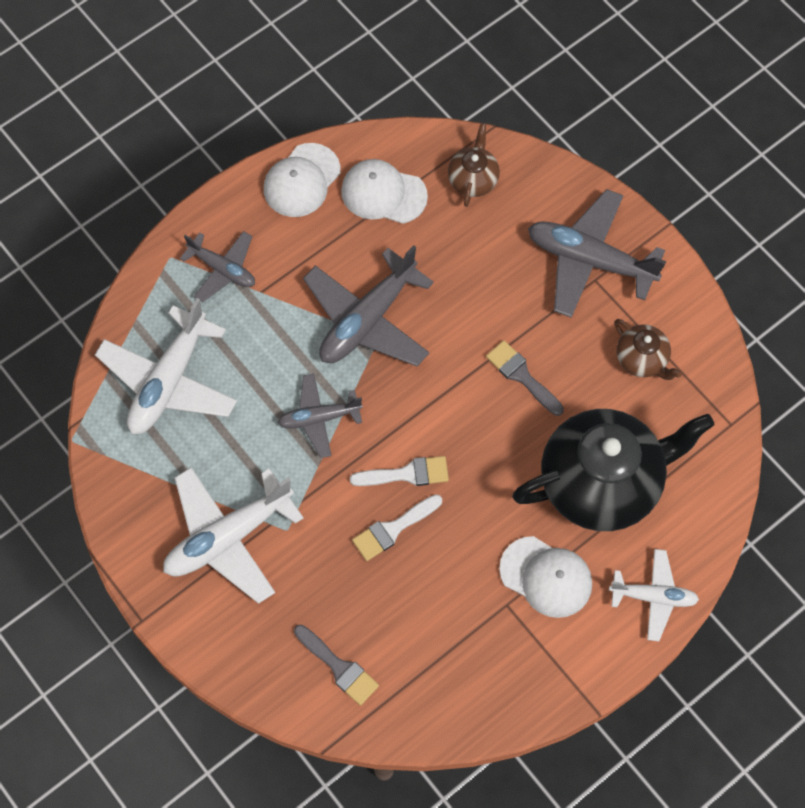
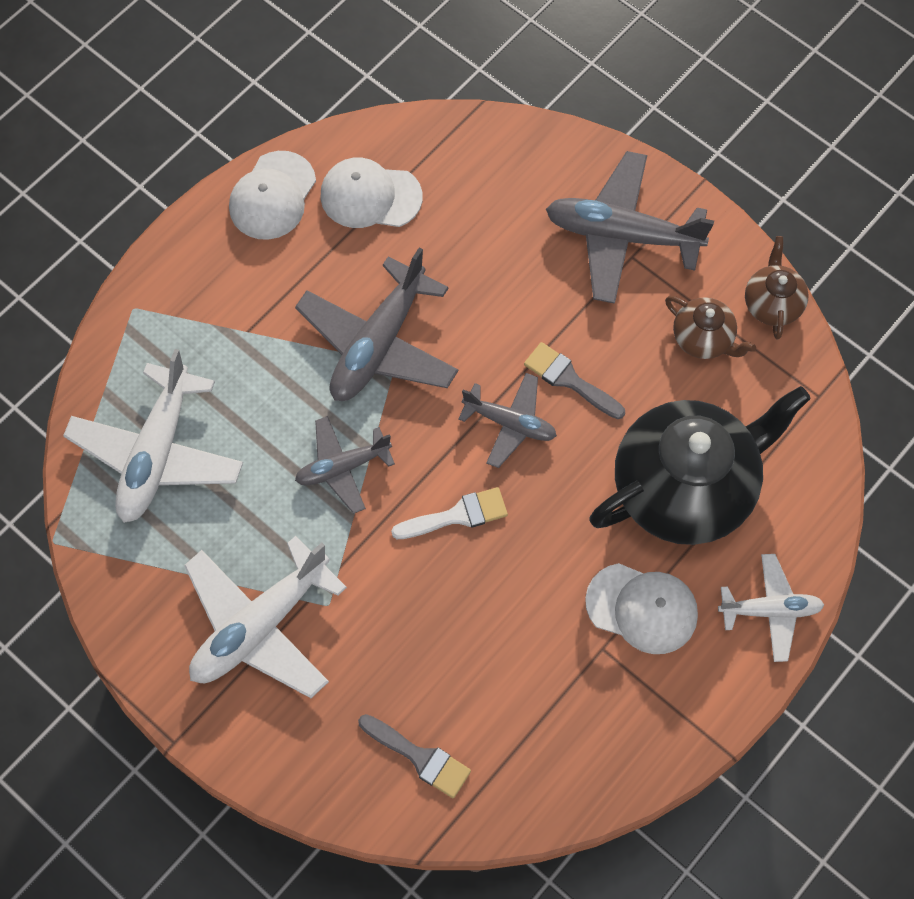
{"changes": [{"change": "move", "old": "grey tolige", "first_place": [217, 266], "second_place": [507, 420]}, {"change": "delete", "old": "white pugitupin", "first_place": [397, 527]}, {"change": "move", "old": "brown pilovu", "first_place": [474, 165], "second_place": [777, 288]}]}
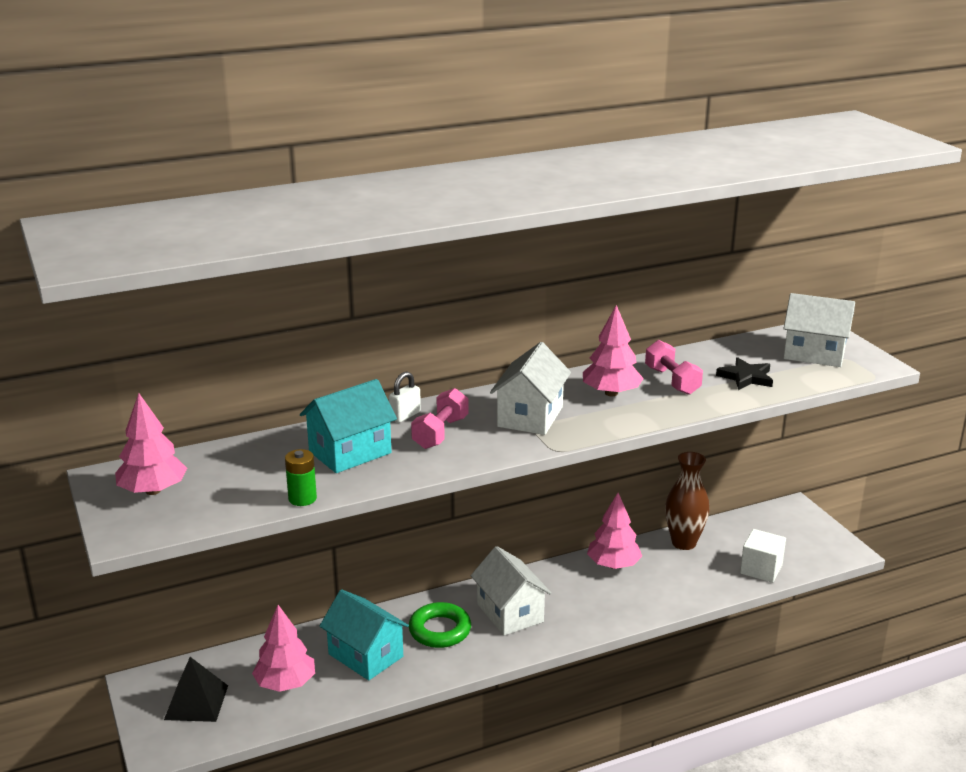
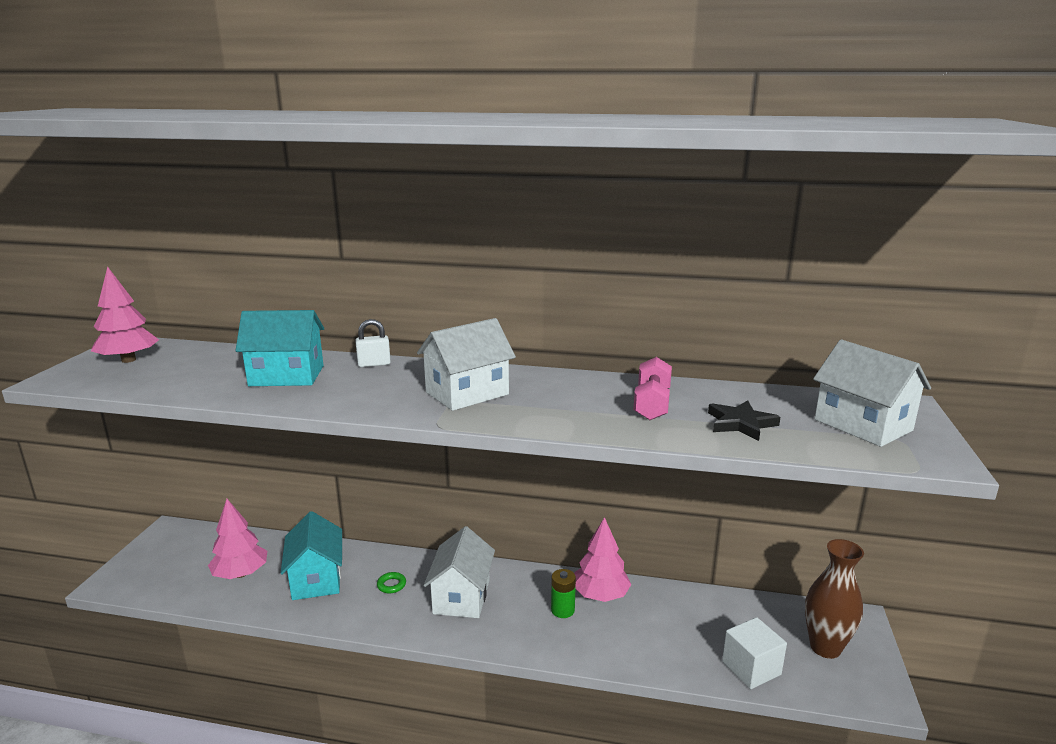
{"changes": [{"change": "delete", "old": "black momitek", "first_place": [196, 689]}, {"change": "move", "old": "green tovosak", "first_place": [301, 477], "second_place": [563, 593]}, {"change": "resize", "old": "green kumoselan", "first_place": [440, 625], "second_place": [391, 582], "factor": 0.48}, {"change": "delete", "old": "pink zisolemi", "first_place": [439, 418]}, {"change": "delete", "old": "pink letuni", "first_place": [613, 350]}, {"change": "move", "old": "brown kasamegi", "first_place": [687, 501], "second_place": [834, 599]}]}
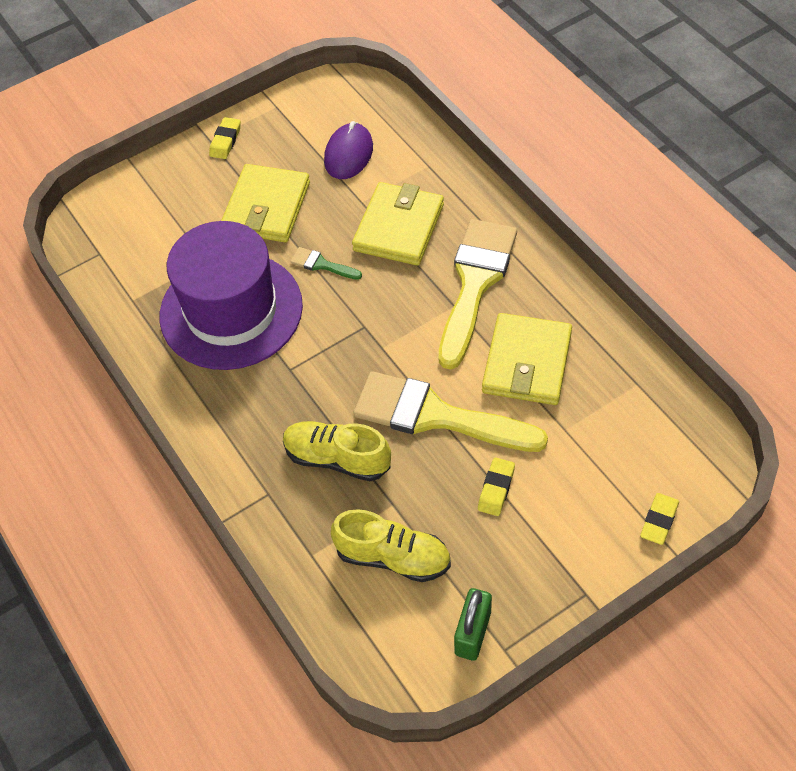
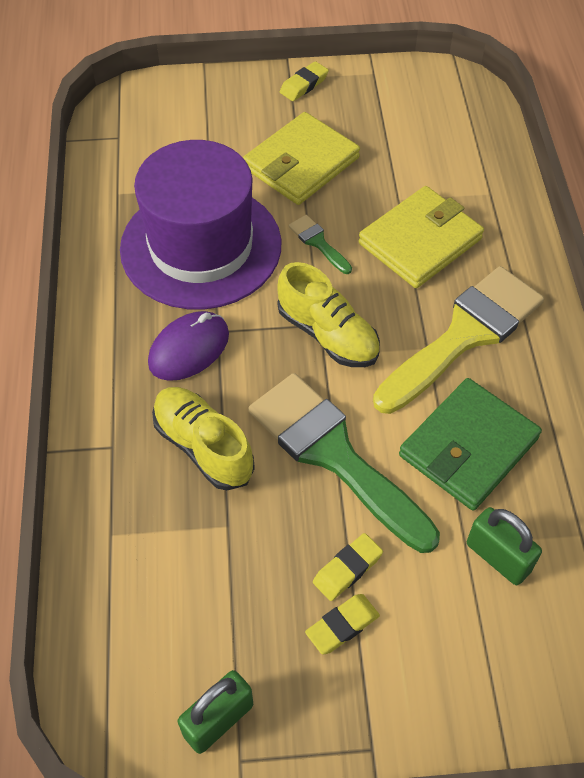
{"changes": [{"change": "move", "old": "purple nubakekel", "first_place": [348, 150], "second_place": [188, 346]}, {"change": "move", "old": "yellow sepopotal", "first_place": [391, 545], "second_place": [328, 314]}, {"change": "recolor", "old": "yellow pugitupin", "new": "green pugitupin", "first_place": [451, 411], "second_place": [344, 463]}, {"change": "recolor", "old": "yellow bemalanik", "new": "green bemalanik", "first_place": [527, 359], "second_place": [470, 444]}, {"change": "move", "old": "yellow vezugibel", "first_place": [659, 519], "second_place": [342, 624]}, {"change": "insert", "new": "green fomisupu", "second_place": [504, 546]}]}
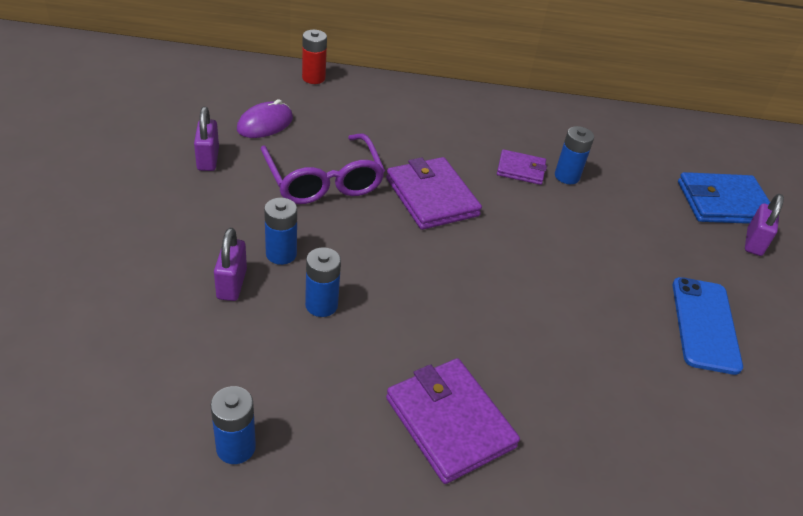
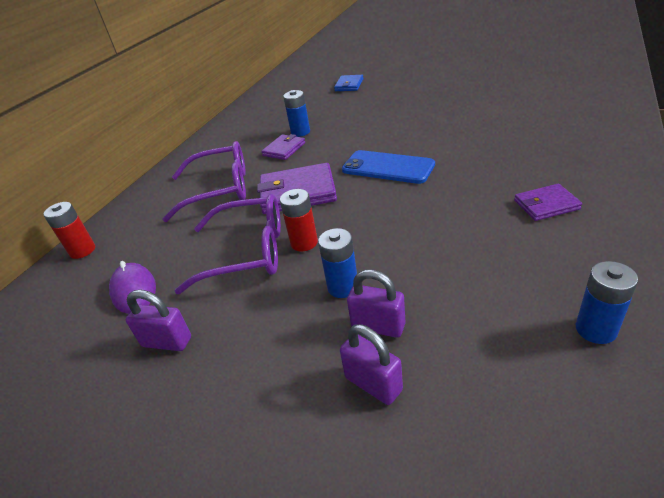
{"changes": [{"change": "delete", "old": "blue tovosak", "first_place": [323, 282]}, {"change": "resize", "old": "purple bemalanik", "first_place": [453, 421], "second_place": [548, 202], "factor": 0.58}, {"change": "move", "old": "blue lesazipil", "first_place": [708, 326], "second_place": [388, 167]}, {"change": "resize", "old": "blue bemalanik", "first_place": [724, 198], "second_place": [348, 83], "factor": 0.58}, {"change": "move", "old": "purple fomisupu", "first_place": [764, 225], "second_place": [371, 364]}, {"change": "insert", "new": "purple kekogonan", "second_place": [204, 181]}, {"change": "insert", "new": "red tovosak", "second_place": [299, 220]}]}
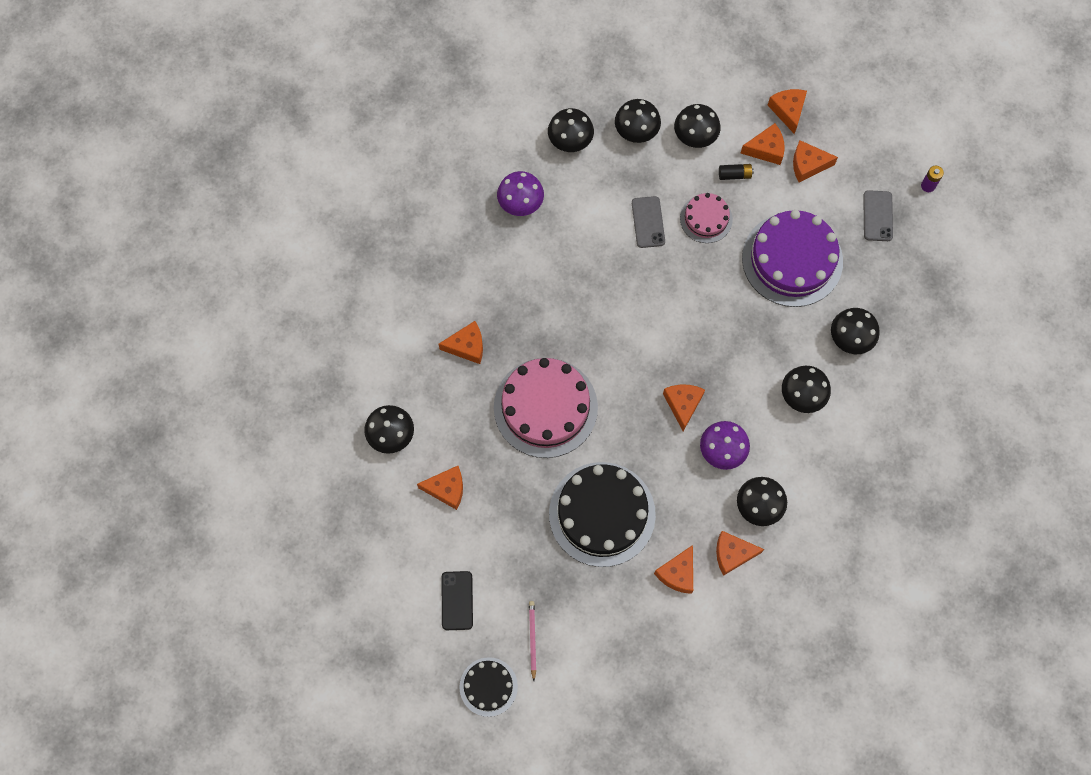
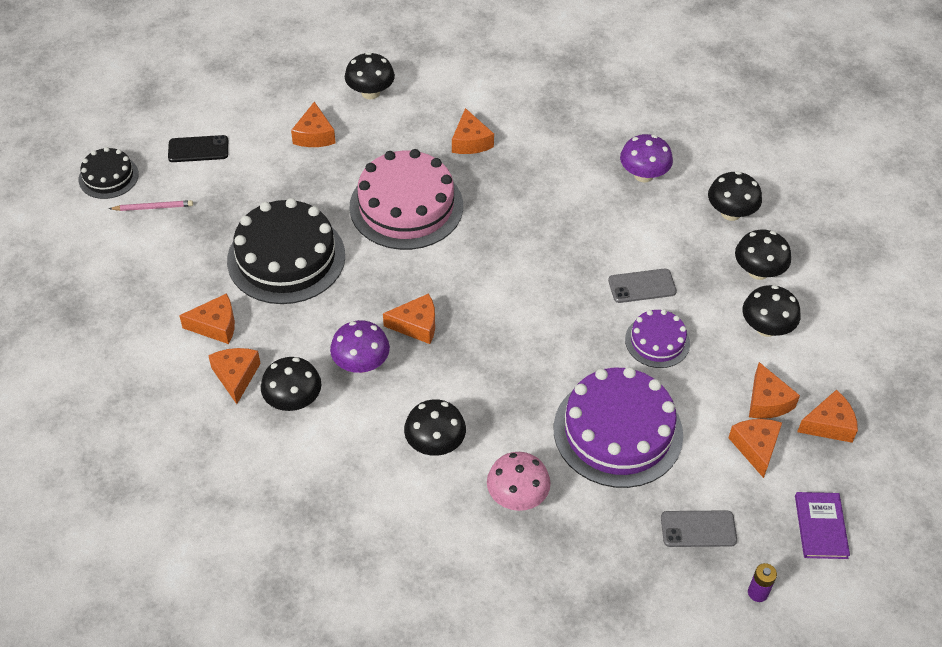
{"changes": [{"change": "rotate", "old": "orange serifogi", "first_place": [673, 569], "second_place": [207, 318], "degrees": 150}, {"change": "recolor", "old": "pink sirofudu", "new": "purple sirofudu", "first_place": [706, 218], "second_place": [657, 338]}, {"change": "delete", "old": "black tovosak", "first_place": [736, 172]}, {"change": "recolor", "old": "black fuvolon", "new": "pink fuvolon", "first_place": [855, 331], "second_place": [519, 481]}, {"change": "insert", "new": "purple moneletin", "second_place": [822, 525]}]}
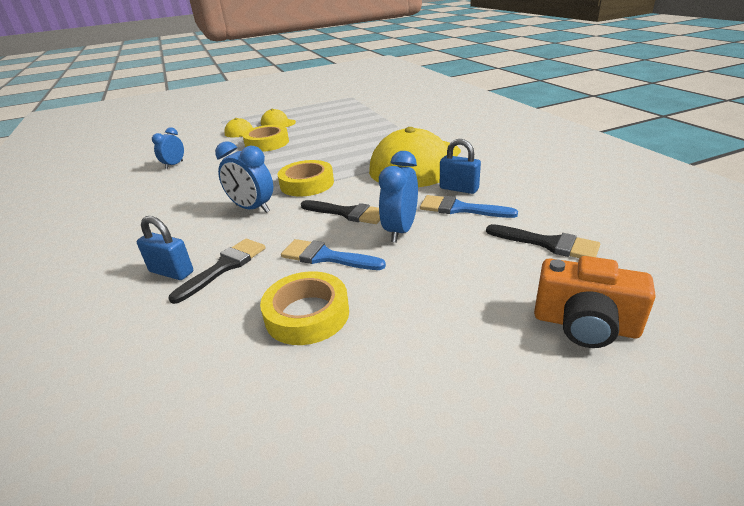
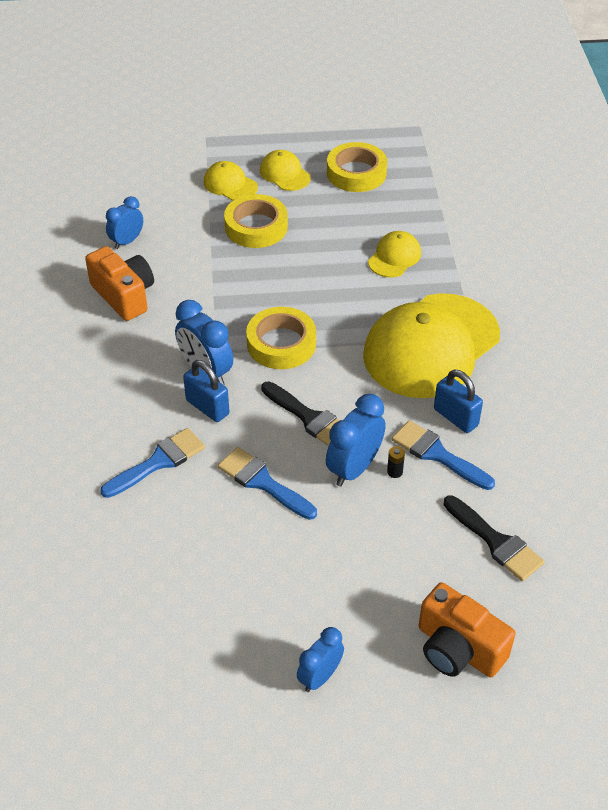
{"changes": [{"change": "move", "old": "blue fomisupu", "first_place": [165, 248], "second_place": [206, 391]}, {"change": "recolor", "old": "black pugitupin", "new": "blue pugitupin", "first_place": [216, 271], "second_place": [152, 463]}, {"change": "move", "old": "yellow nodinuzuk", "first_place": [304, 308], "second_place": [357, 167]}, {"change": "insert", "new": "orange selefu", "second_place": [119, 283]}, {"change": "insert", "new": "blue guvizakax", "second_place": [320, 659]}, {"change": "insert", "new": "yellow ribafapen", "second_place": [394, 254]}, {"change": "insert", "new": "black tovosak", "second_place": [396, 462]}]}
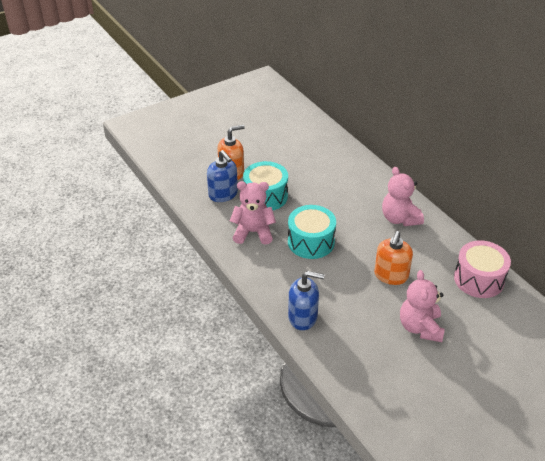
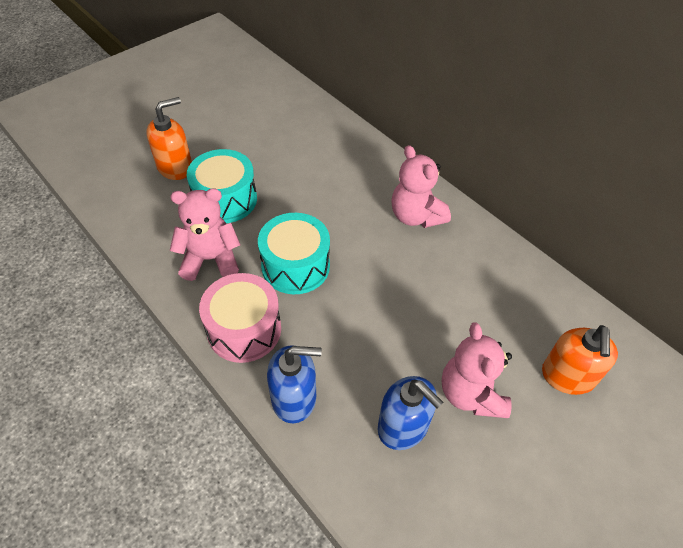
{"changes": [{"change": "move", "old": "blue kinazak", "first_place": [222, 176], "second_place": [410, 413]}, {"change": "move", "old": "orange kinazak", "first_place": [393, 258], "second_place": [580, 360]}, {"change": "move", "old": "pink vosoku", "first_place": [482, 269], "second_place": [240, 318]}]}
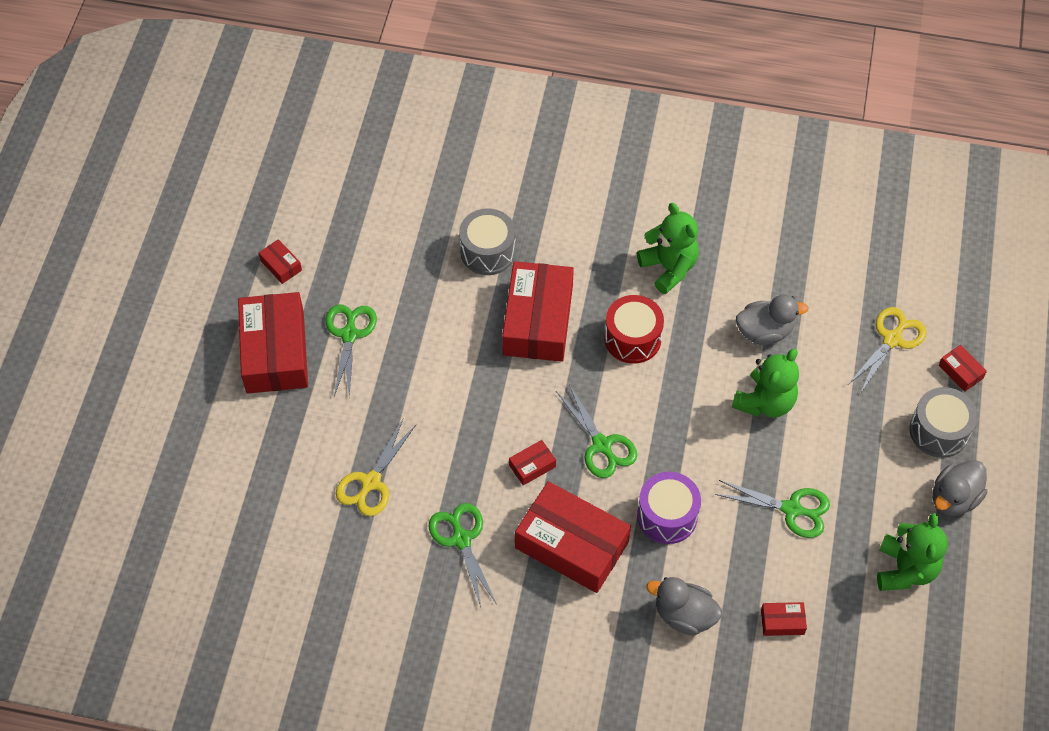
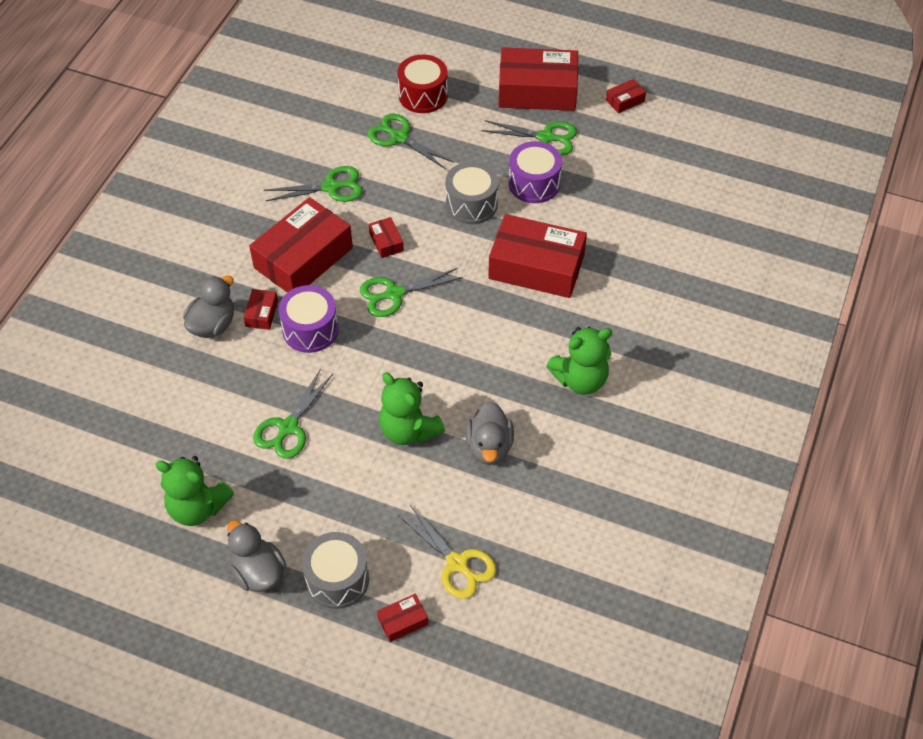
{"changes": [{"change": "recolor", "old": "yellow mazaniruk", "new": "green mazaniruk", "first_place": [376, 467], "second_place": [411, 141]}, {"change": "move", "old": "grey vosoku", "first_place": [487, 241], "second_place": [472, 193]}, {"change": "move", "old": "red vosoku", "first_place": [634, 329], "second_place": [423, 83]}, {"change": "move", "old": "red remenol", "first_place": [784, 619], "second_place": [260, 309]}, {"change": "insert", "new": "purple vosoku", "second_place": [535, 172]}]}
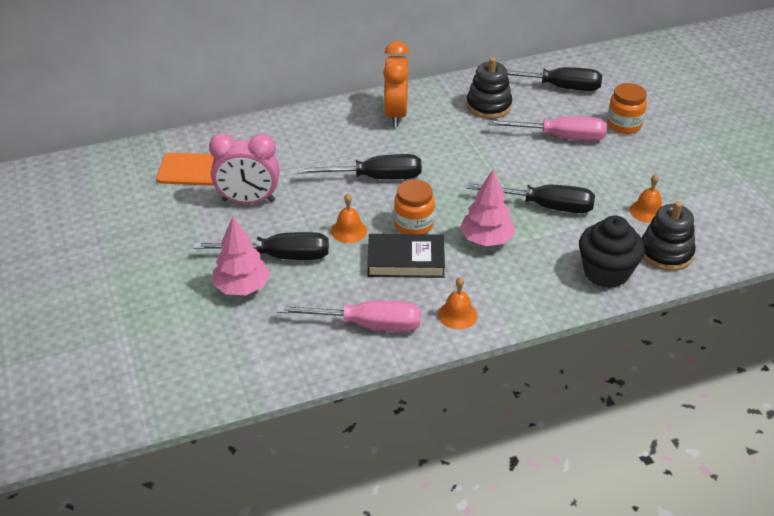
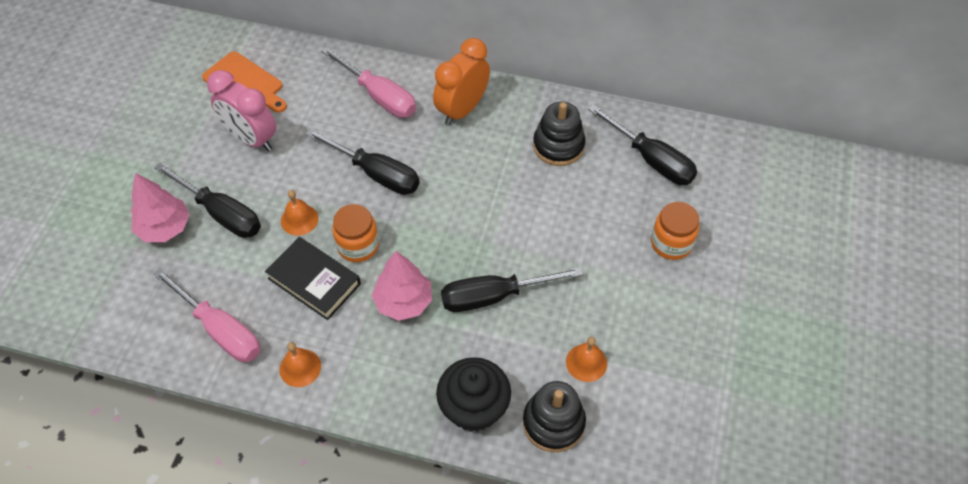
{"changes": [{"change": "rotate", "old": "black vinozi", "first_place": [531, 198], "second_place": [512, 289], "degrees": 120}, {"change": "move", "old": "pink vinozi", "first_place": [547, 128], "second_place": [368, 82]}]}
